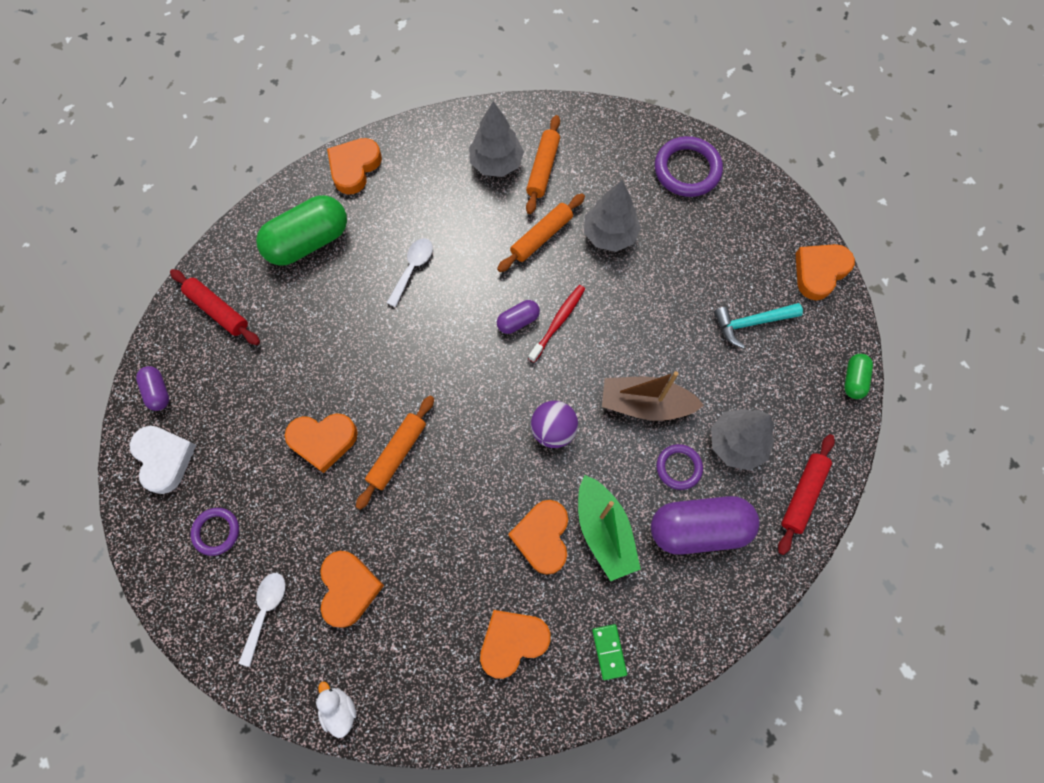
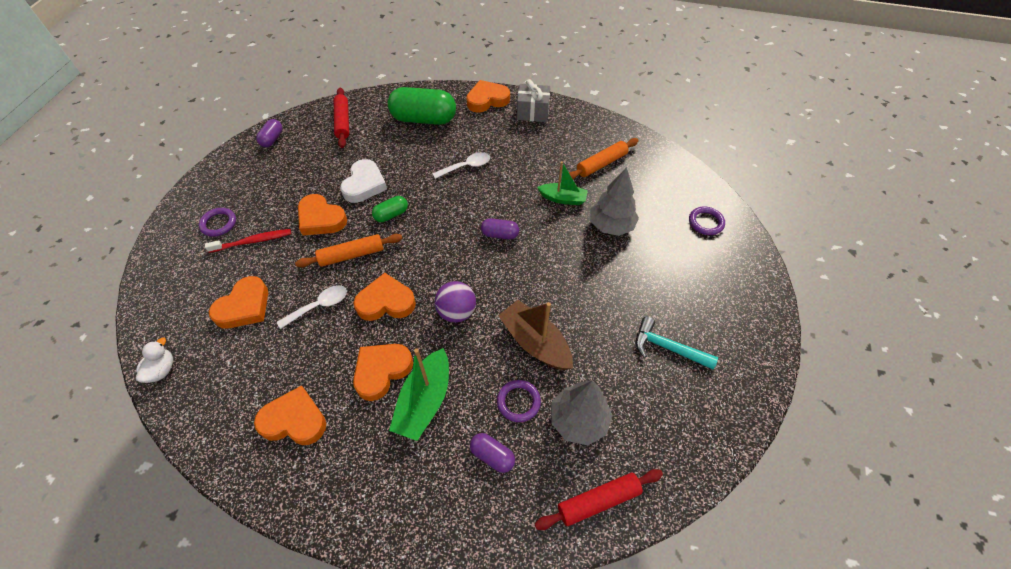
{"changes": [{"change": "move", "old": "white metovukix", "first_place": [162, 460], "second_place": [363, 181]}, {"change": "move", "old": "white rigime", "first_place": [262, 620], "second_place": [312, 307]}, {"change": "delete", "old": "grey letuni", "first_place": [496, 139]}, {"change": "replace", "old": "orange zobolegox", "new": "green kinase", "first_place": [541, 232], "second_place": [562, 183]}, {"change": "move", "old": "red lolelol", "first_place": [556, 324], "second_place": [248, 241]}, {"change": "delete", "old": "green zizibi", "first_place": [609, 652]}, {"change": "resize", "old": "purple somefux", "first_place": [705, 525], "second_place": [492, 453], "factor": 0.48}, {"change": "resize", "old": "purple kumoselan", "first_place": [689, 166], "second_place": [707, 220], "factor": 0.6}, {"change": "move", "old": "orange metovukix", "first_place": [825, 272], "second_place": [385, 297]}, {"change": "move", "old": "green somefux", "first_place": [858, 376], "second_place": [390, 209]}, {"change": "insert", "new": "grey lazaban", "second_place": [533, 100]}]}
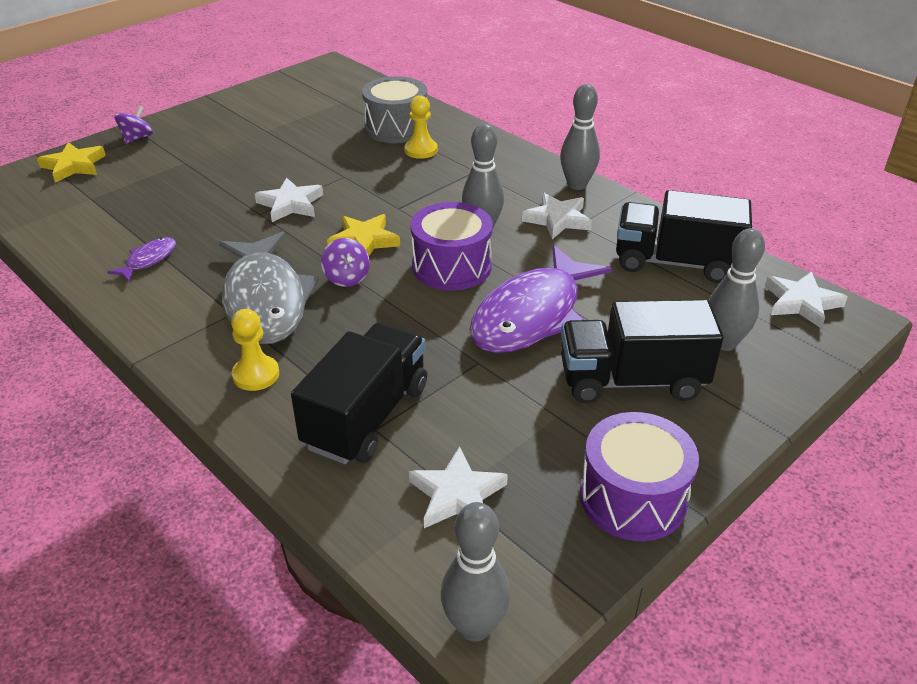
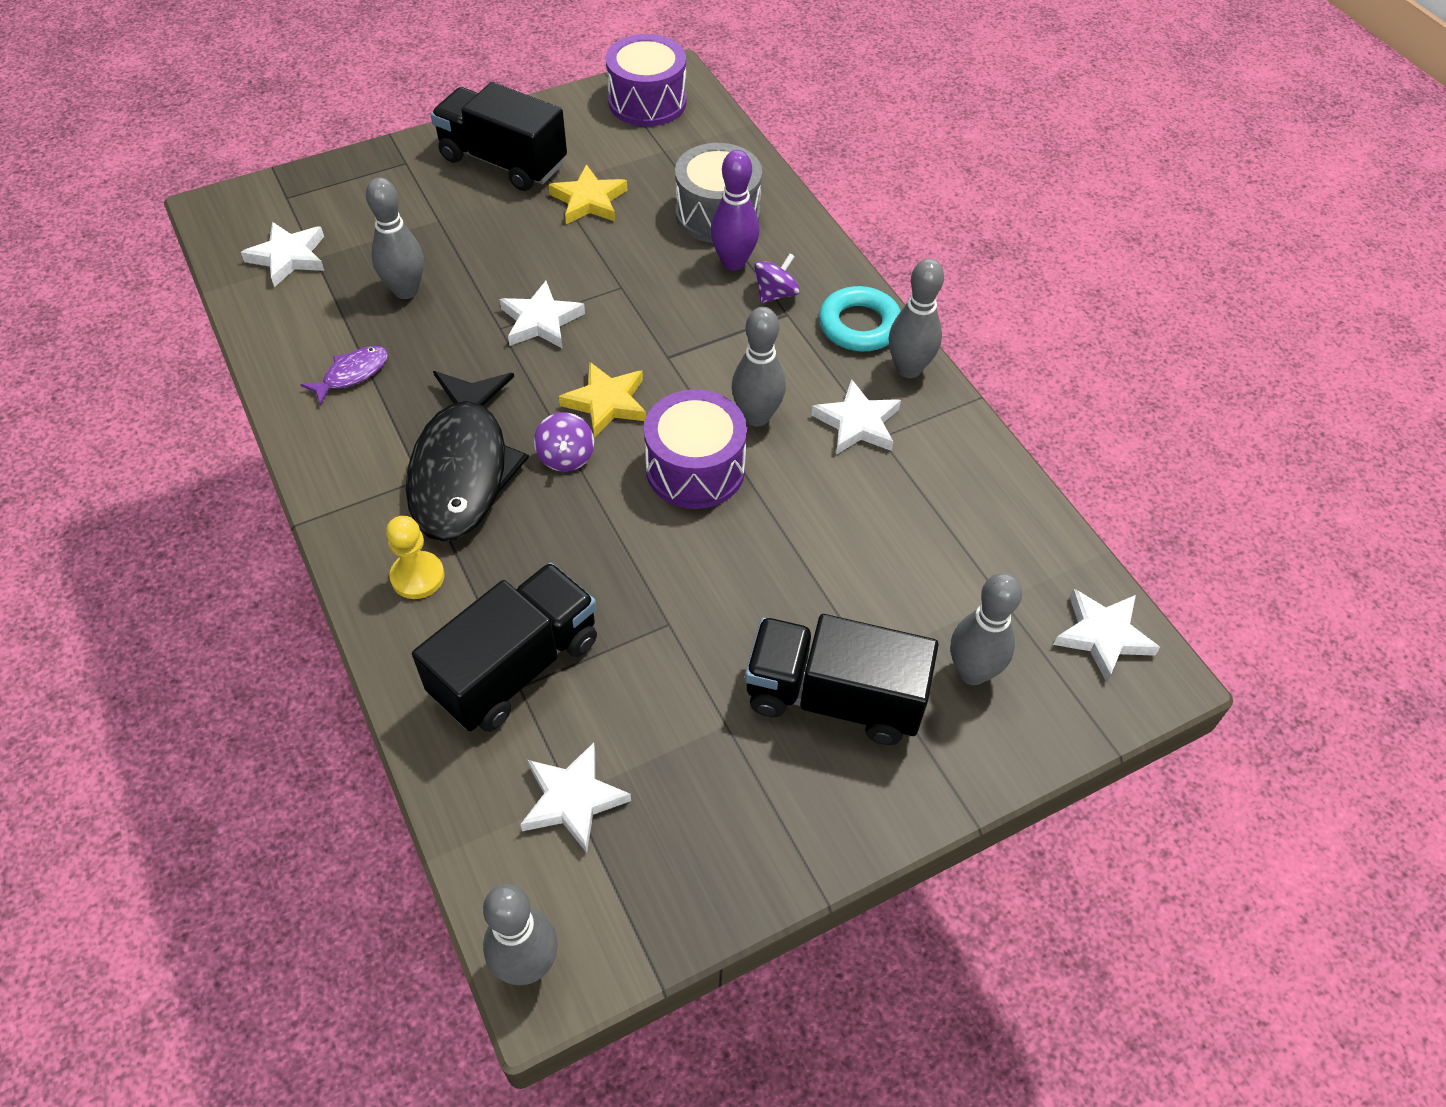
{"changes": [{"change": "move", "old": "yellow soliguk", "first_place": [71, 162], "second_place": [587, 194]}, {"change": "move", "old": "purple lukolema", "first_place": [134, 125], "second_place": [777, 278]}, {"change": "recolor", "old": "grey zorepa", "new": "black zorepa", "first_place": [269, 288], "second_place": [467, 456]}, {"change": "replace", "old": "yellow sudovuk", "new": "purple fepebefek", "first_place": [421, 127], "second_place": [734, 210]}, {"change": "delete", "old": "purple zorepa", "first_place": [540, 299]}, {"change": "move", "old": "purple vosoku", "first_place": [639, 476], "second_place": [646, 80]}, {"change": "move", "old": "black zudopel", "first_place": [684, 236], "second_place": [499, 136]}, {"change": "insert", "new": "white soliguk", "second_place": [282, 254]}, {"change": "insert", "new": "grey fepebefek", "second_place": [395, 238]}, {"change": "insert", "new": "turquoise kumoselan", "second_place": [860, 318]}]}
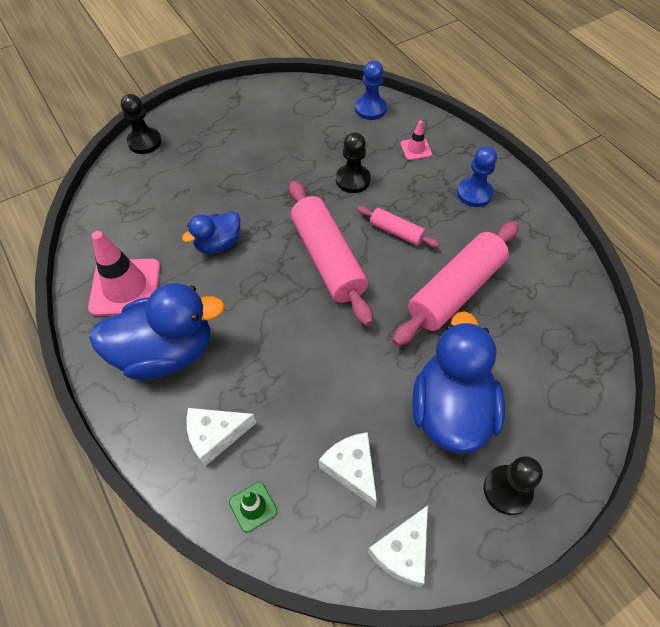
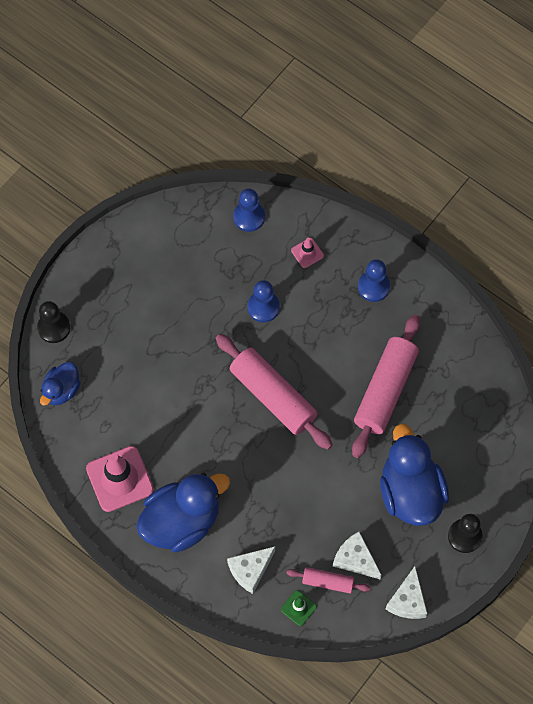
{"changes": [{"change": "move", "old": "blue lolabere", "first_place": [211, 232], "second_place": [60, 384]}, {"change": "recolor", "old": "black sudovuk", "new": "blue sudovuk", "first_place": [353, 162], "second_place": [263, 301]}, {"change": "move", "old": "pink zobolegox", "first_place": [398, 227], "second_place": [328, 580]}]}
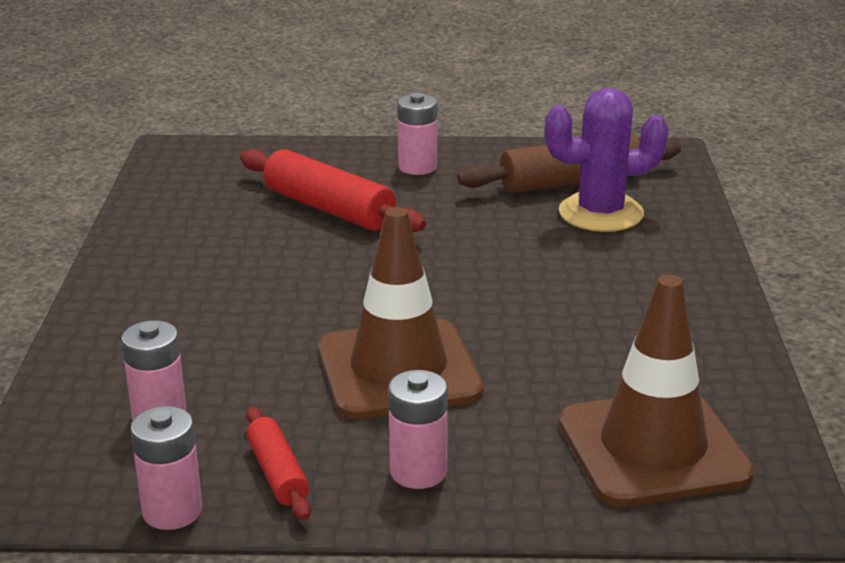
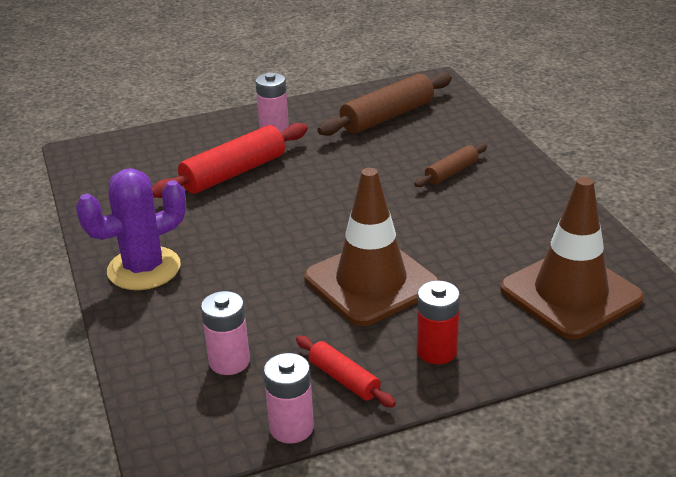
{"changes": [{"change": "rotate", "old": "red zobolegox", "first_place": [333, 190], "second_place": [230, 160], "degrees": -60}, {"change": "recolor", "old": "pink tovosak", "new": "red tovosak", "first_place": [418, 429], "second_place": [438, 322]}, {"change": "move", "old": "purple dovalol", "first_place": [607, 160], "second_place": [131, 229]}, {"change": "insert", "new": "brown zobolegox", "second_place": [450, 165]}]}
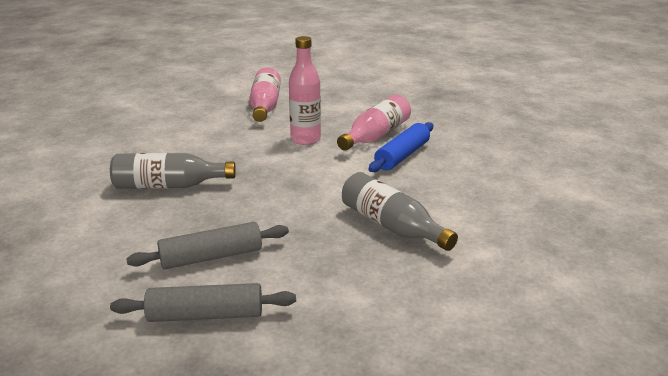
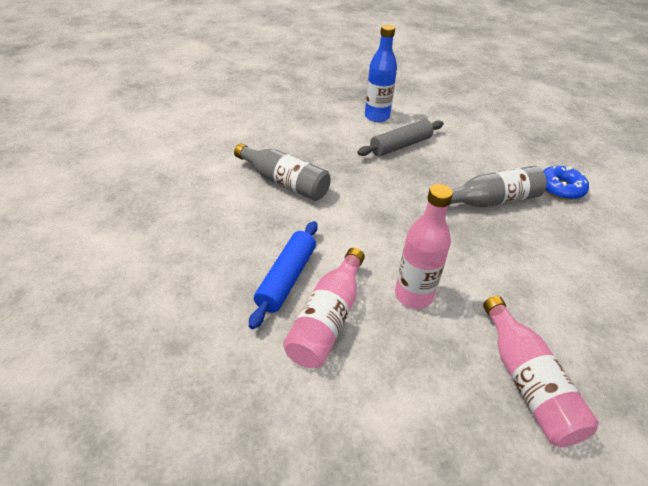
{"changes": [{"change": "replace", "old": "grey zobolegox", "new": "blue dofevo", "first_place": [203, 302], "second_place": [381, 73]}, {"change": "insert", "new": "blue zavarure", "second_place": [566, 183]}]}
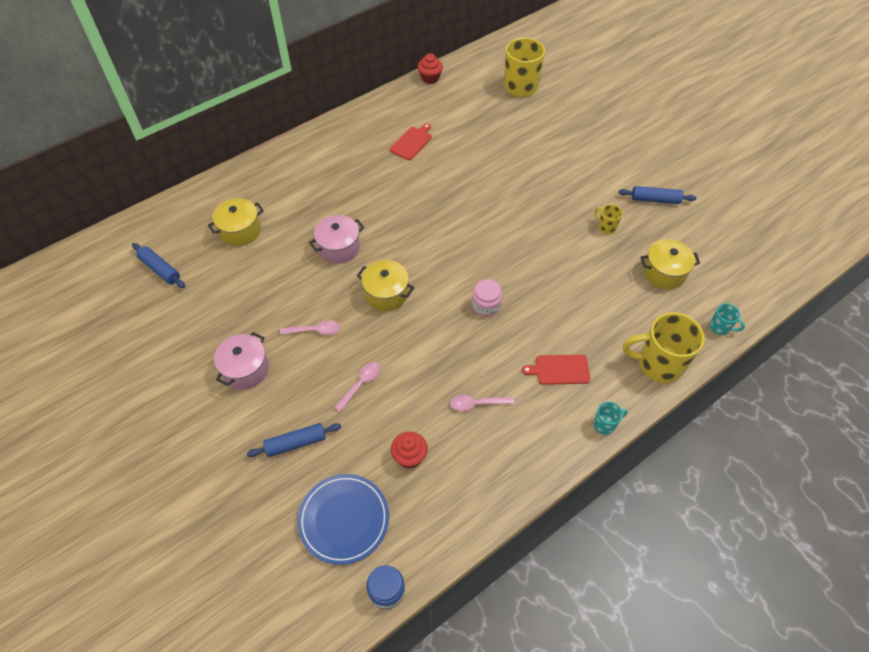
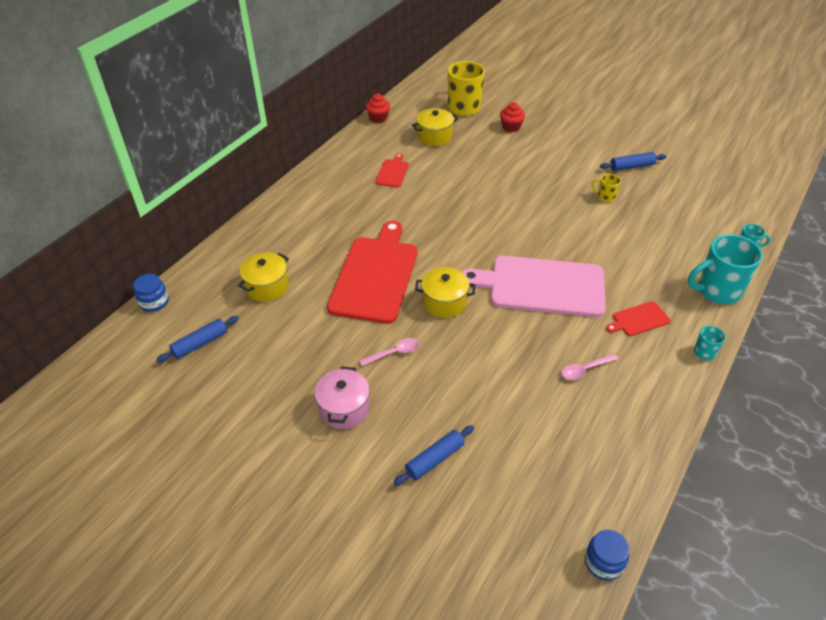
{"changes": [{"change": "rotate", "old": "blue zobolegox", "first_place": [158, 265], "second_place": [197, 339], "degrees": -60}, {"change": "delete", "old": "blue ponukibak", "first_place": [343, 519]}, {"change": "replace", "old": "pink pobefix", "new": "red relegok", "first_place": [336, 239], "second_place": [372, 272]}, {"change": "delete", "old": "pink rigime", "first_place": [357, 387]}, {"change": "move", "old": "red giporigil", "first_place": [409, 450], "second_place": [512, 117]}, {"change": "replace", "old": "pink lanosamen", "new": "pink relegok", "first_place": [487, 298], "second_place": [534, 286]}, {"change": "recolor", "old": "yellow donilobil", "new": "turquoise donilobil", "first_place": [664, 347], "second_place": [725, 269]}, {"change": "move", "old": "yellow pobefix", "first_place": [670, 264], "second_place": [435, 127]}, {"change": "insert", "new": "blue lanosamen", "second_place": [151, 293]}]}
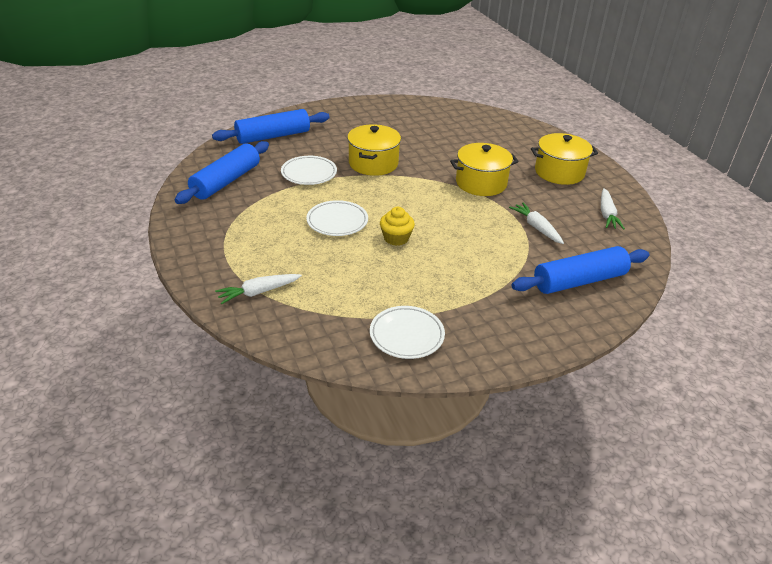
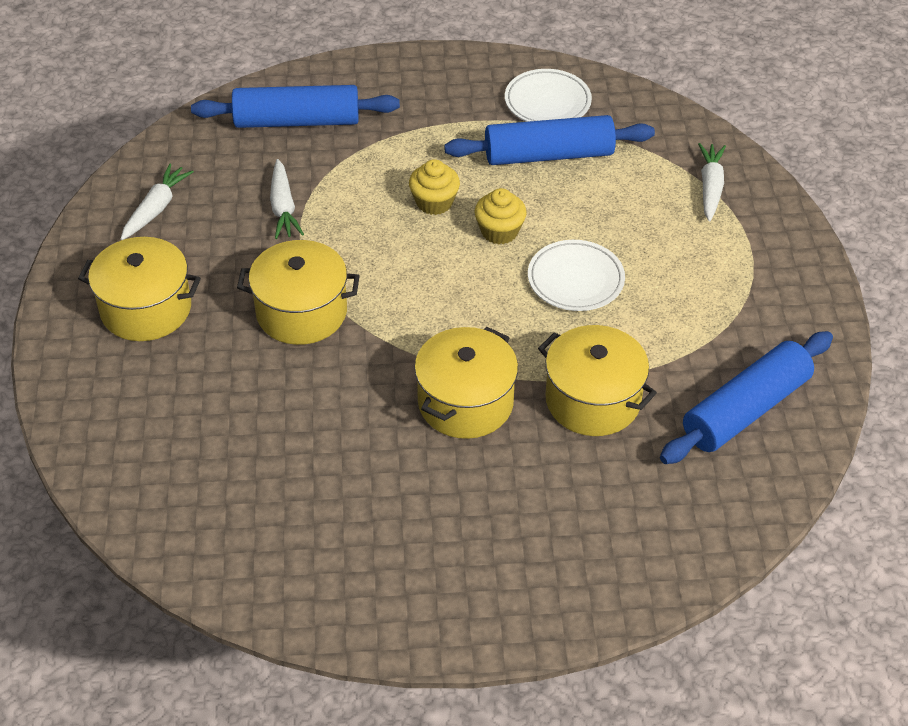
{"changes": [{"change": "move", "old": "blue zobolegox", "first_place": [271, 126], "second_place": [549, 140]}, {"change": "rotate", "old": "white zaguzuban", "first_place": [258, 289], "second_place": [712, 182], "degrees": -75}, {"change": "replace", "old": "white ponukibak", "new": "yellow pobefix", "first_place": [309, 170], "second_place": [597, 380]}, {"change": "insert", "new": "yellow giporigil", "second_place": [434, 187]}]}
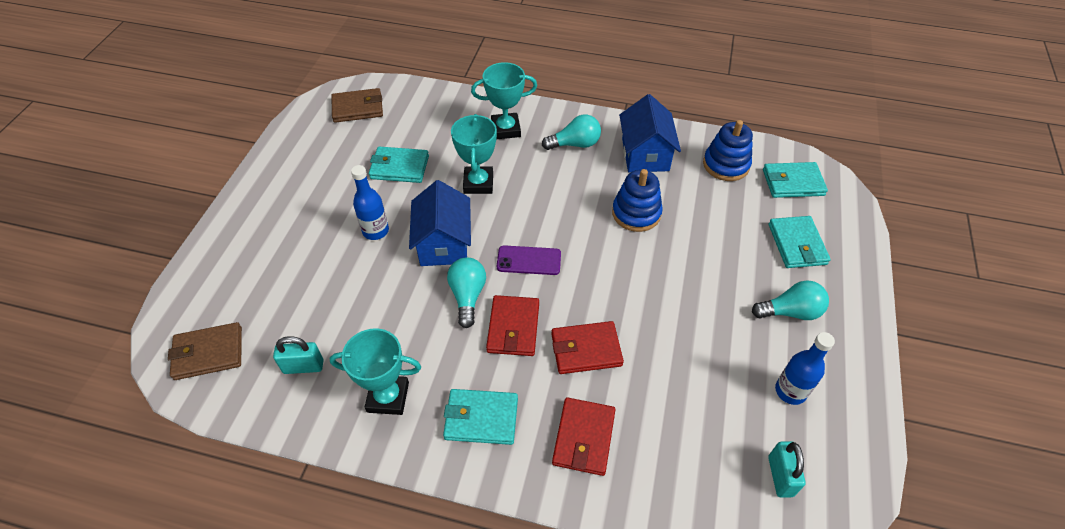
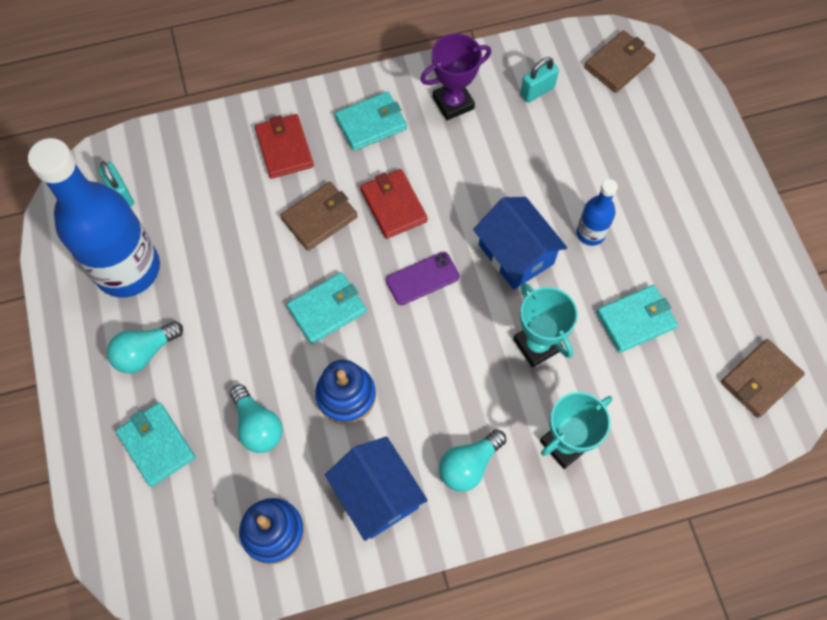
{"changes": [{"change": "recolor", "old": "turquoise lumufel", "new": "purple lumufel", "first_place": [375, 371], "second_place": [455, 76]}, {"change": "move", "old": "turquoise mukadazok", "first_place": [466, 293], "second_place": [256, 419]}, {"change": "recolor", "old": "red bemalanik", "new": "brown bemalanik", "first_place": [587, 347], "second_place": [319, 216]}, {"change": "move", "old": "turquoise bemalanik", "first_place": [795, 180], "second_place": [327, 308]}, {"change": "resize", "old": "blue dofevo", "first_place": [805, 368], "second_place": [94, 218], "factor": 2.21}]}
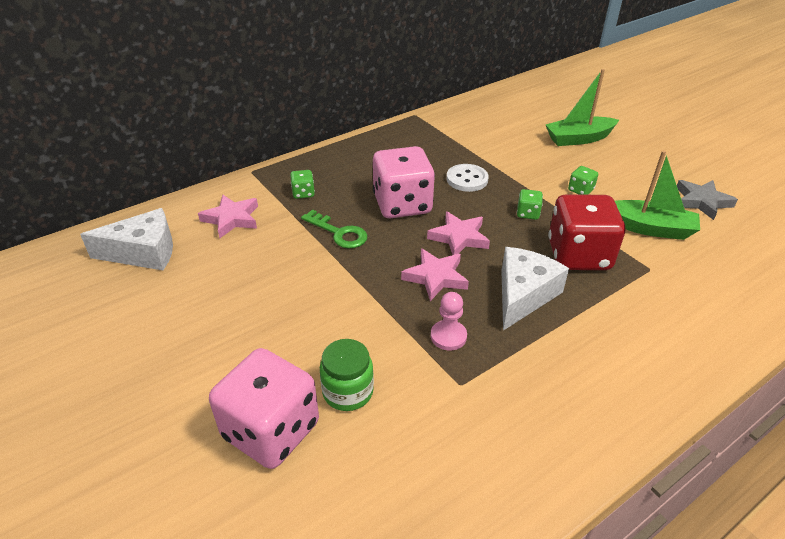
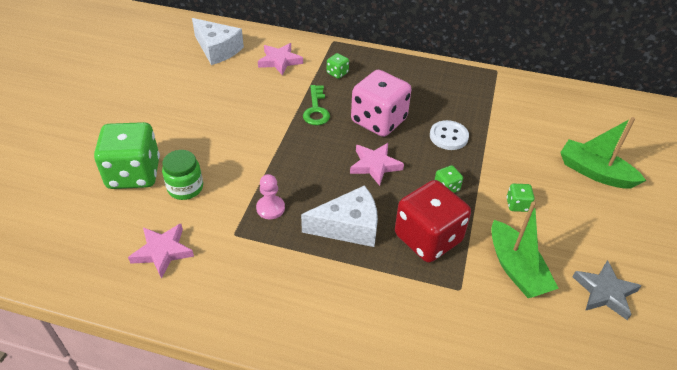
{"changes": [{"change": "recolor", "old": "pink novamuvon", "new": "green novamuvon", "first_place": [264, 408], "second_place": [127, 155]}, {"change": "move", "old": "pink soliguk", "first_place": [435, 274], "second_place": [161, 251]}]}
